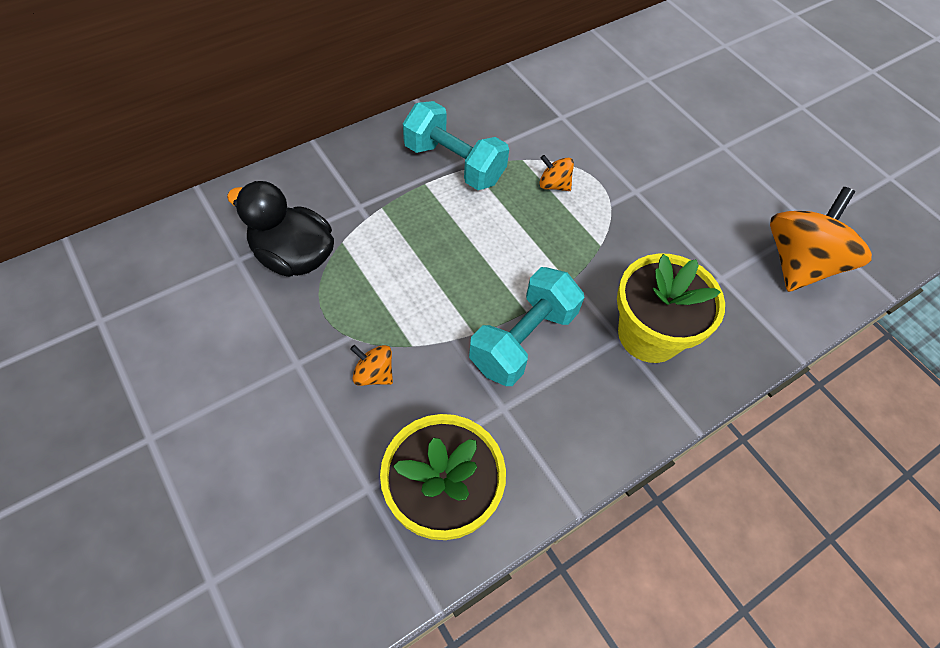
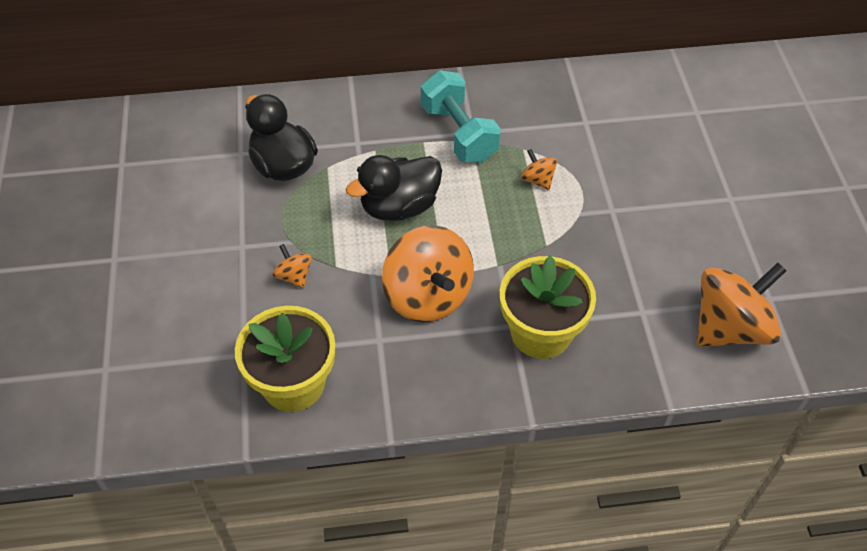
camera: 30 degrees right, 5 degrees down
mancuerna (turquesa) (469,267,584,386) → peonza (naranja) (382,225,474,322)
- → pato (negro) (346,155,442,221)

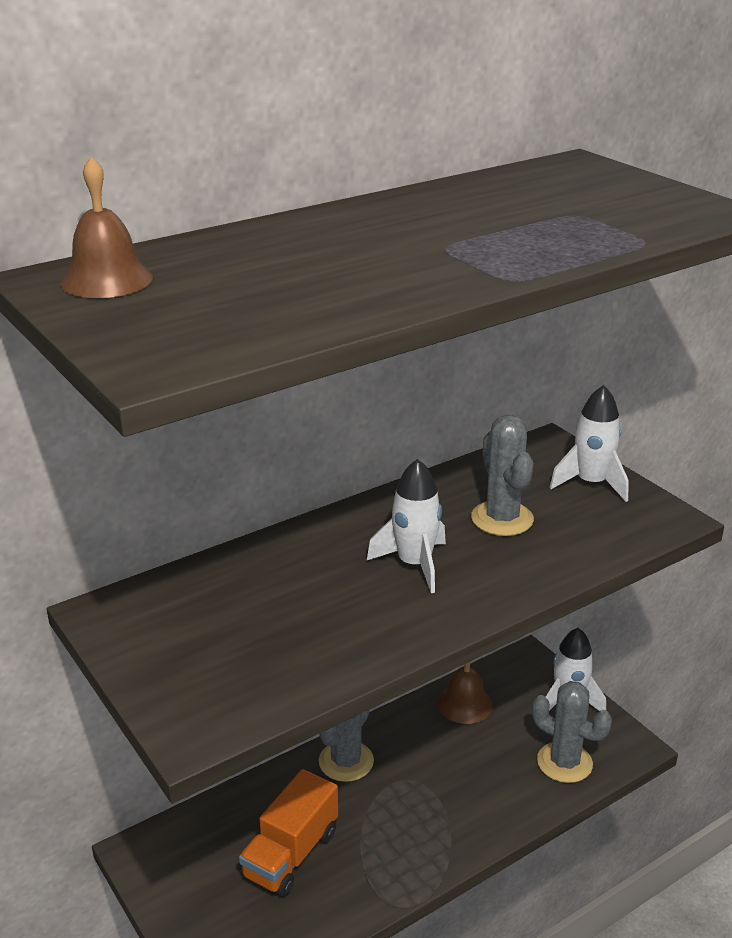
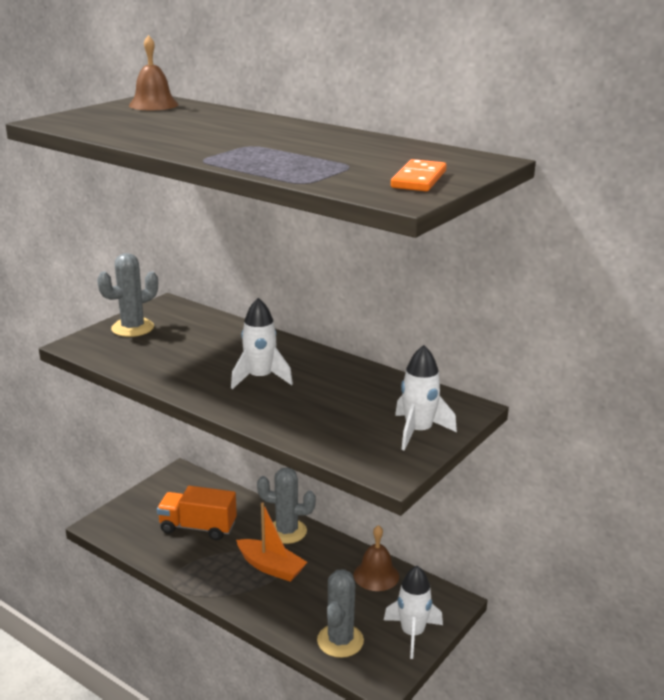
camera: 70 degrees right, 5 degrees down
cactus (gris) (471,415,534,536) → cactus (gris) (97,253,158,337), shifted
- → ficha de dominó (naranja) (391,159,446,191)
- → barco (naranja) (236,502,307,582)

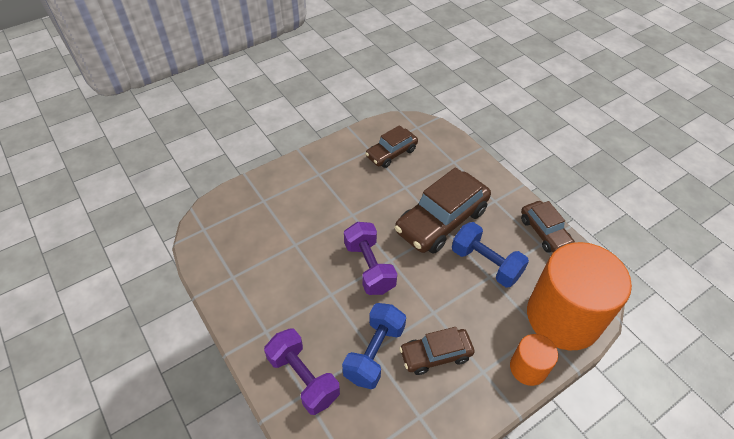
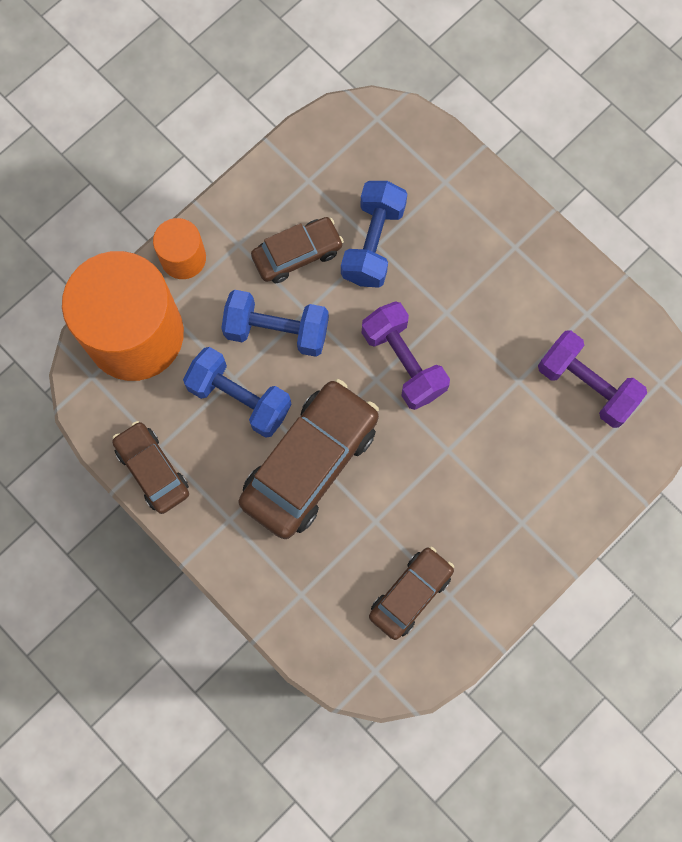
camera: 170 degrees right, 25 degrees up
mancuerna (morado) (264,328,340,415) → mancuerna (morado) (538,330,647,428), shifted
- → mancuerna (azul) (221,290,329,357)

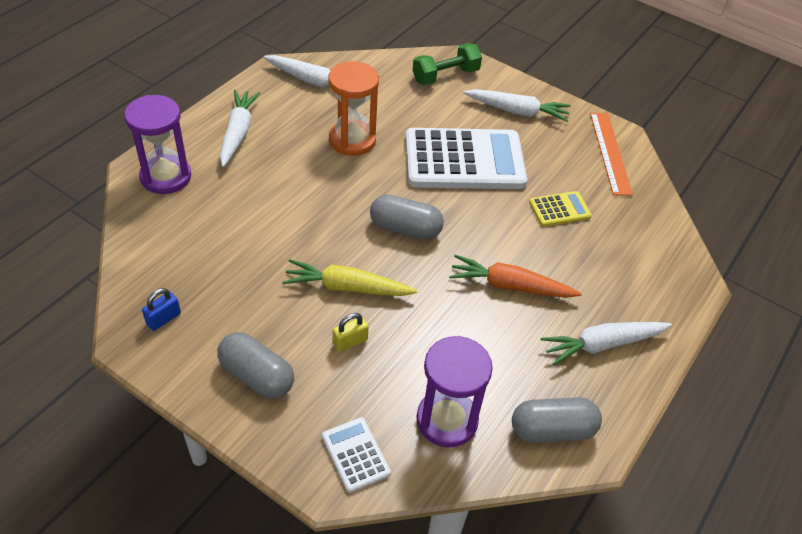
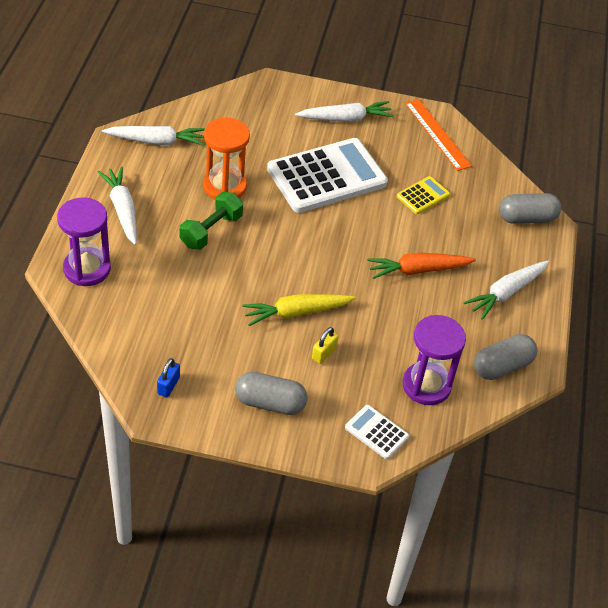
camera: 25 degrees left, 0 degrees up
mancuerna (verde) (412,43,482,85) → mancuerna (verde) (180,192,243,250), shifted
cápsula (gris) (370,194,444,239) → cápsula (gris) (499,193,561,224), shifted

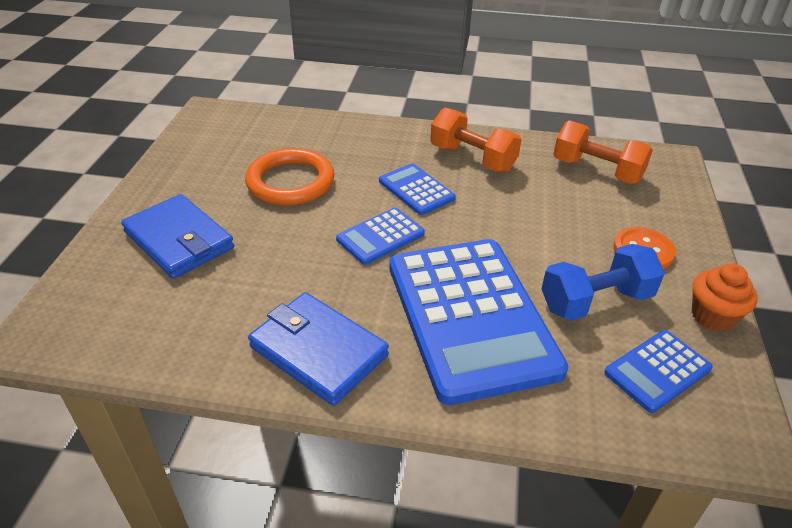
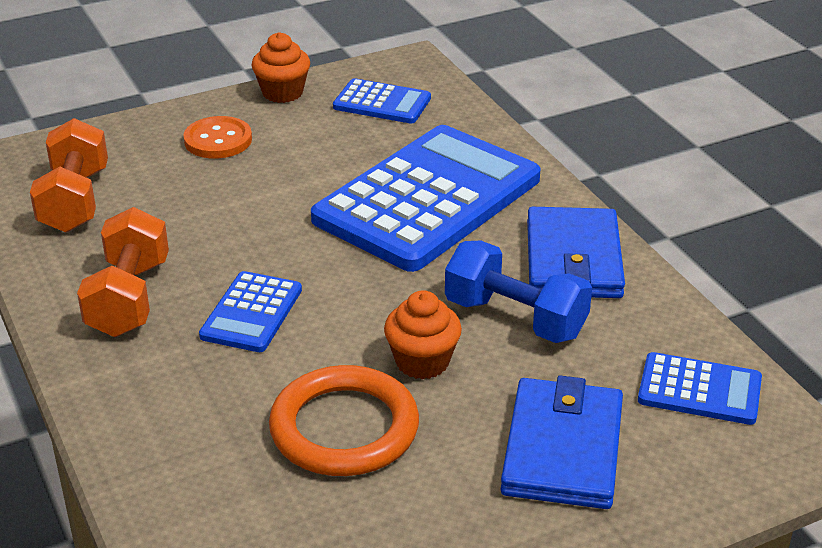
camera: 125 degrees left, 5 degrees down
calculadora (azul) (336,208,425,265) → calculadora (azul) (638,352,762,425), shifted
mancuerna (azul) (542,244,665,321) → mancuerna (azul) (445,241,592,343), shifted
- → magdalena (naranja) (384,290,462,379)

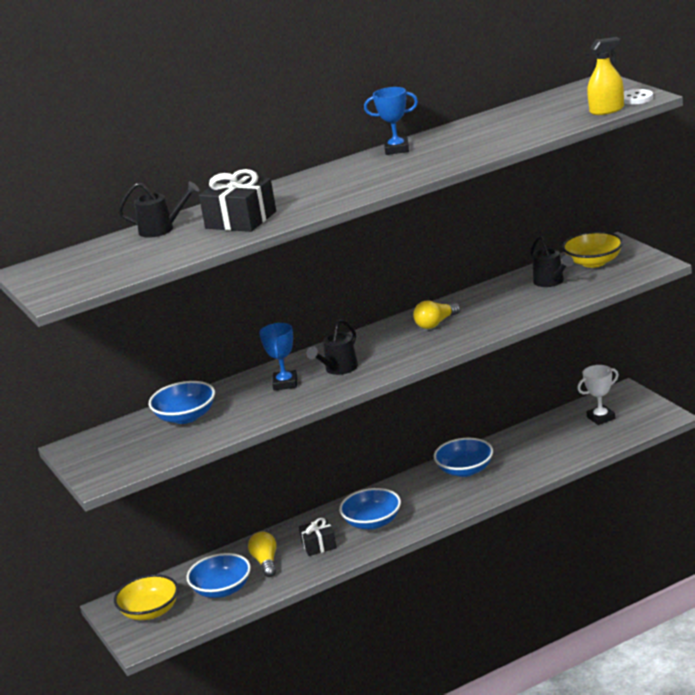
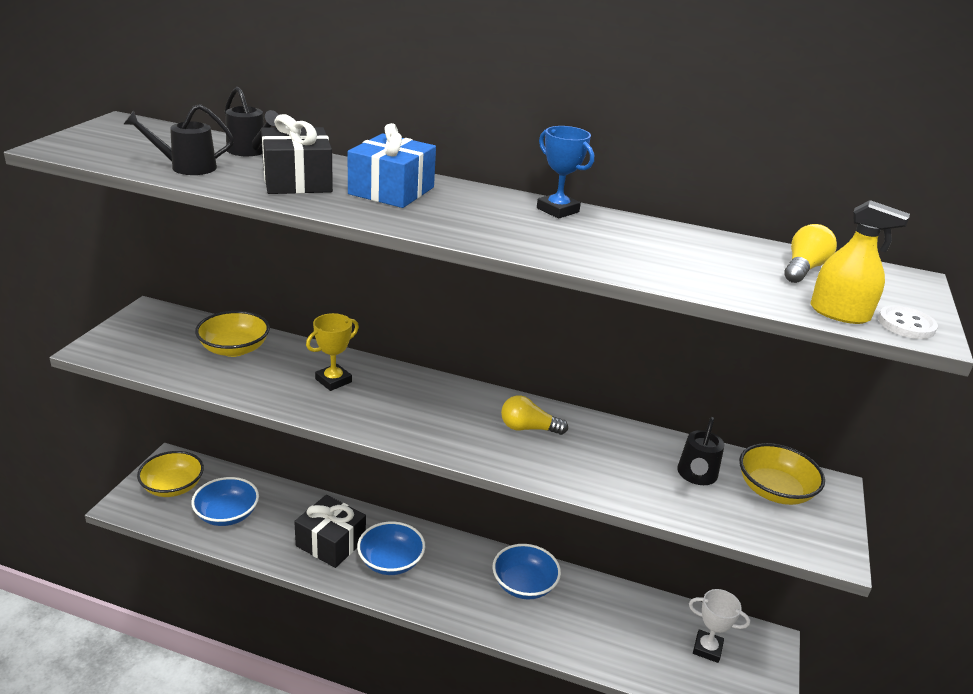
camera: 40 degrees right, 5 degrees up
regadera (negro) (306,319,358,375) → regadera (negro) (124,104,234,175), shifted
trofeo (azul) (259,323,297,390) → trofeo (amarillo) (306,313,359,391)
cuenco (azul) (149,381,215,424) → cuenco (amarillo) (195,311,270,357)
regalo (negro) (299,518,337,556) → regalo (negro) (294,495,366,568), x1.65
bombilla (amarillo) (248,531,276,577) → bombilla (amarillo) (785,224,837,283), shifted
- → regalo (azul) (348,123,436,208)

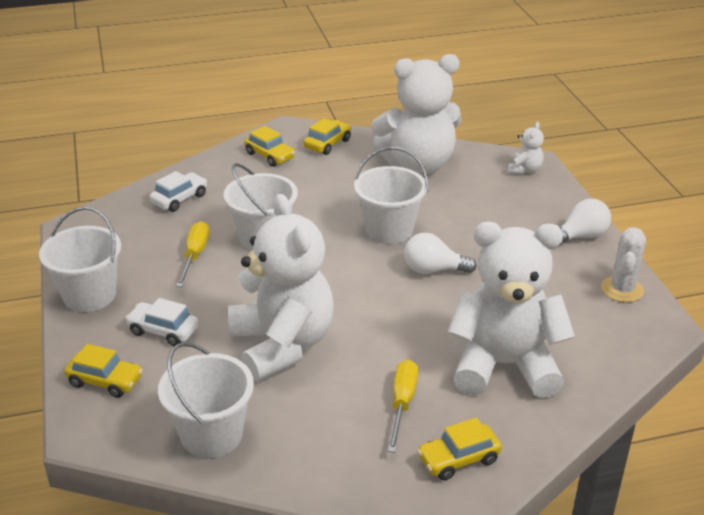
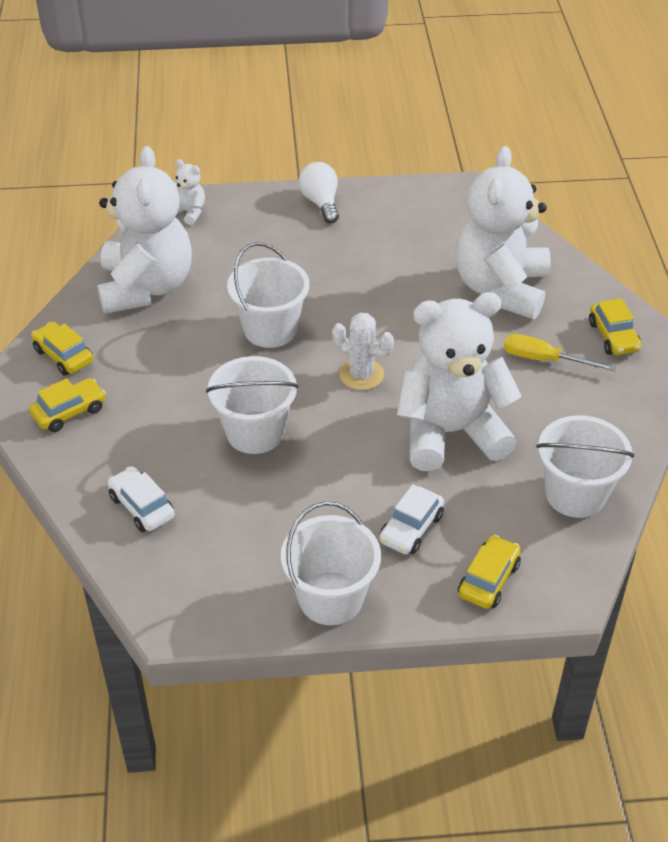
camera: 80 degrees left, 10 degrees up
destornillador (amarillo) (176,221,210,287) → -
cactus (blanco) (601,227,646,302) → cactus (blanco) (332,313,394,390), shifted
bombilla (blanco) (404,233,477,274) → -

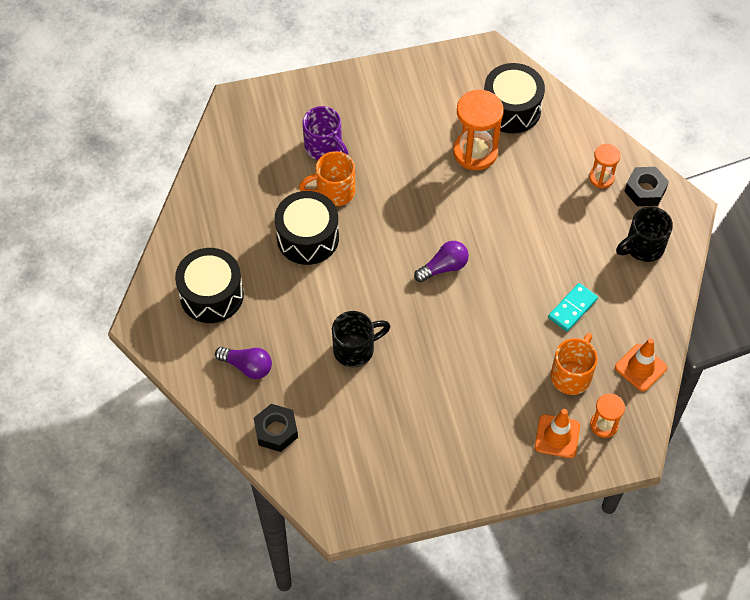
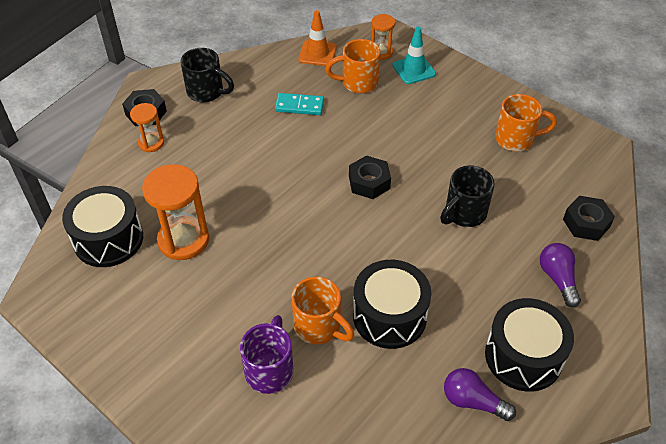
camera: 125 degrees left, 10 degrees down
bombilla (morado) (414,241,469,282) → bombilla (morado) (444,368,516,421), shifted
taza (negro) (332,311,390,367) → taza (negro) (440,166,495,227), 75 degrees counterclockwise
cono de tráfico (naranja) (535,409,580,458) → cono de tráfico (turquesa) (392,27,436,84)
- → taza (naranja) (495,94,557,151)
- → tuerca (negro) (349,156,391,199)

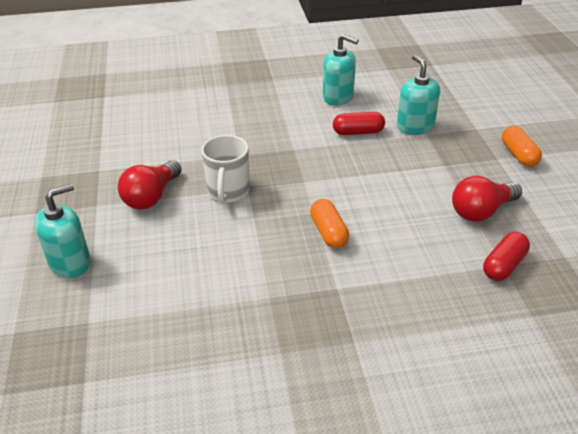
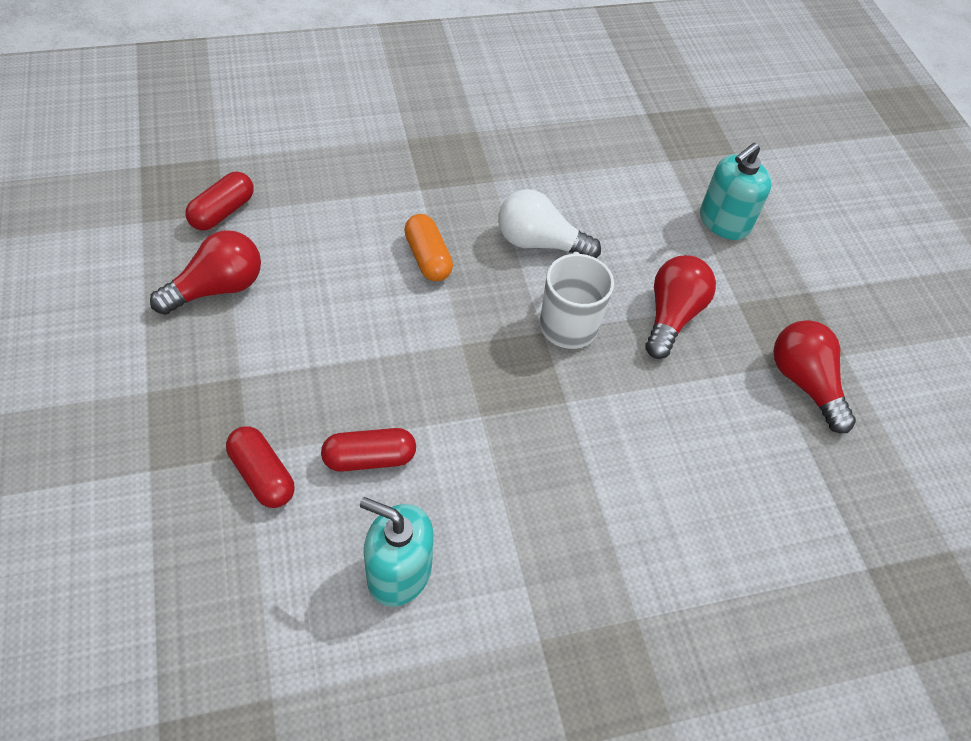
camera: 170 degrees right, 15 degrees up
dispensador de jabón (turquesa) (397,55,440,135) → cápsula (rojo) (226,426,295,508)
cápsula (naranja) (502,126,542,167) → -
- → bombilla (blanco) (498,189,601,258)
- → bombilla (rojo) (773,320,856,433)

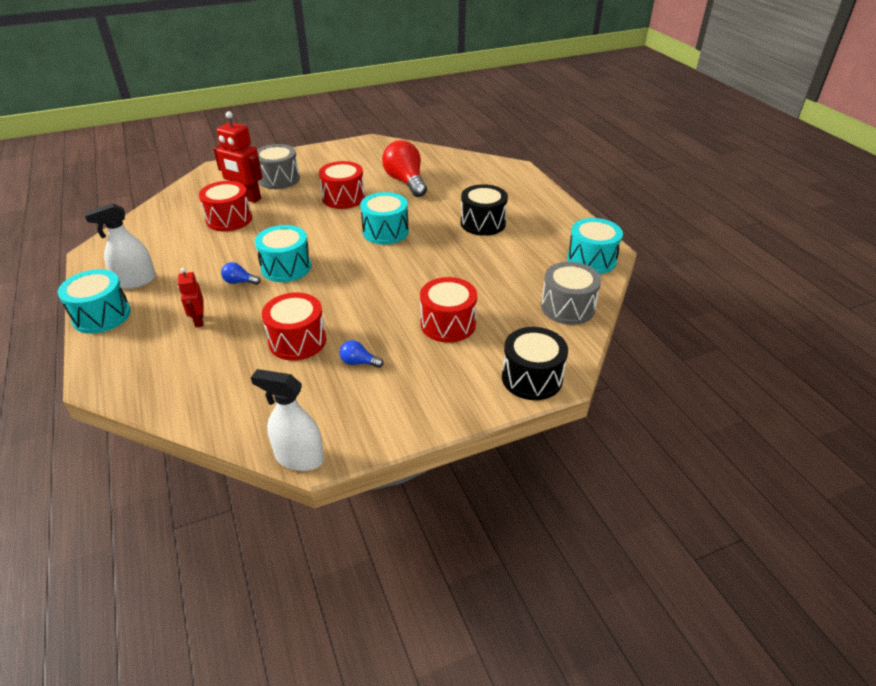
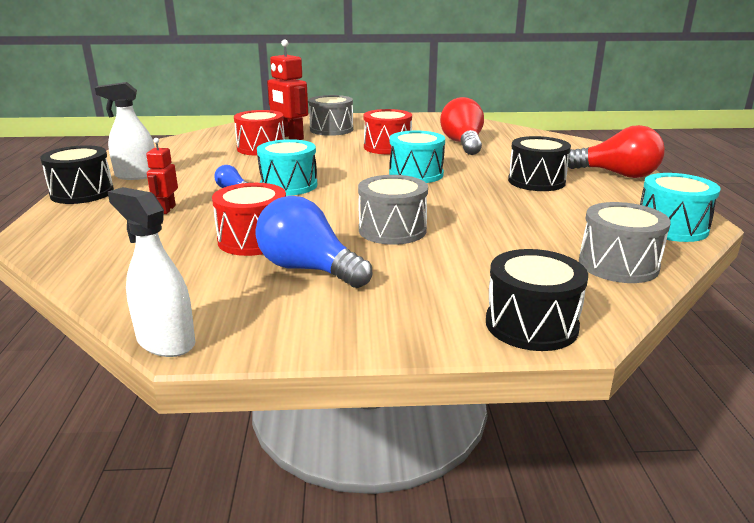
camera: 20 degrees right, 15 degrees down
tambor (turquesa) (58,269,131,334) → tambor (negro) (40,145,114,204)
tambor (rojo) (420,277,477,343) → -
bombilla (azul) (340,340,384,368) → bombilla (azul) (255,196,372,288), x2.24
- → bombilla (rojo) (568,125,665,178)
- → tambor (gris) (358,175,428,245)

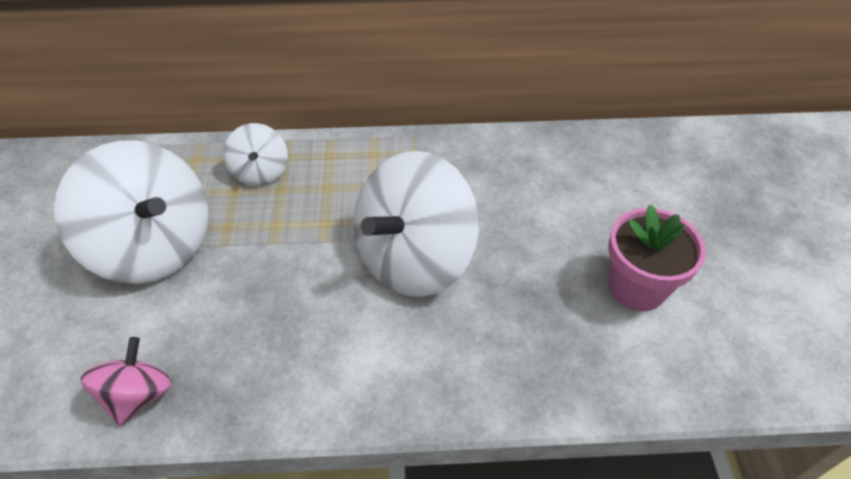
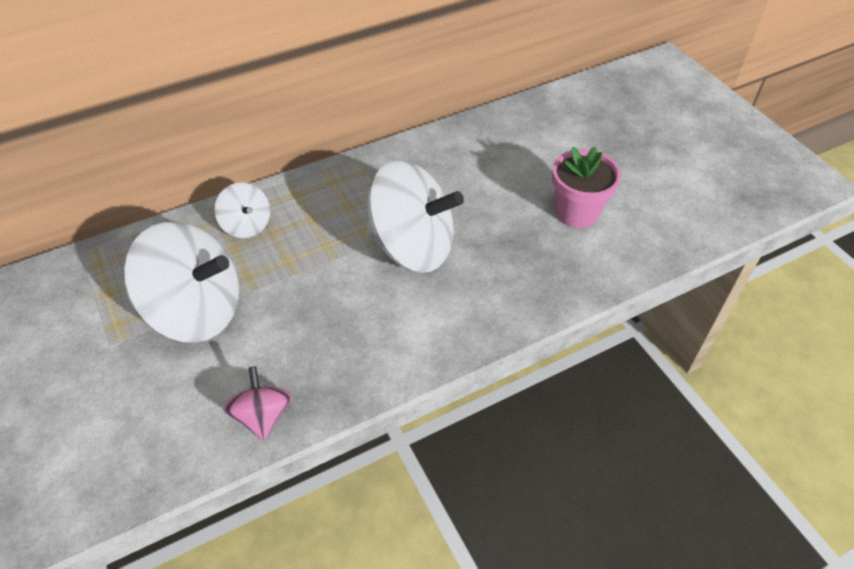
camera: 25 degrees left, 0 degrees up
peonza (blanco) (353,151,480,297) → peonza (blanco) (367,160,464,273), 90 degrees counterclockwise

